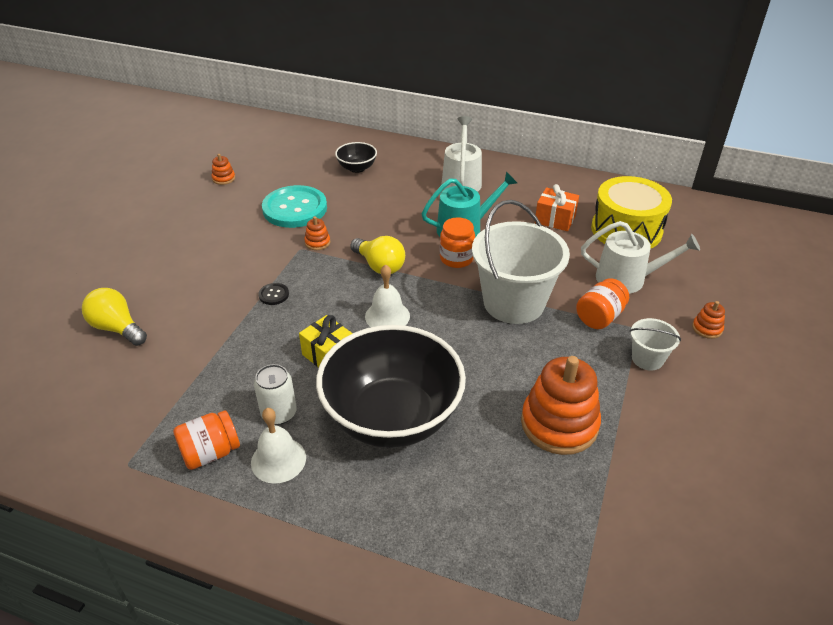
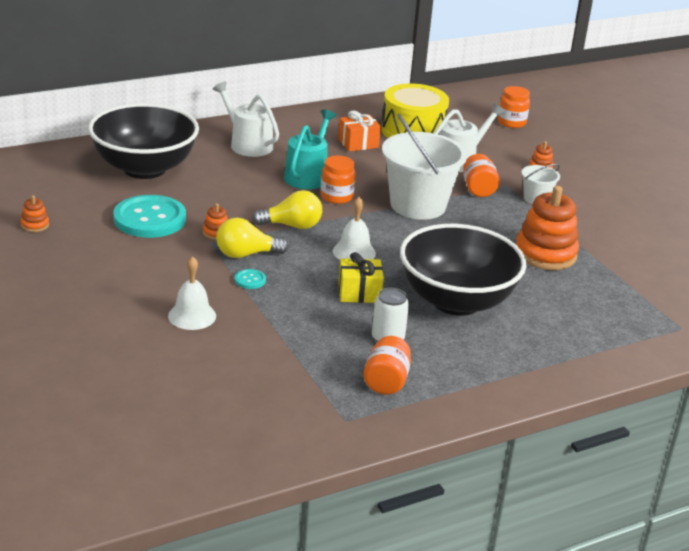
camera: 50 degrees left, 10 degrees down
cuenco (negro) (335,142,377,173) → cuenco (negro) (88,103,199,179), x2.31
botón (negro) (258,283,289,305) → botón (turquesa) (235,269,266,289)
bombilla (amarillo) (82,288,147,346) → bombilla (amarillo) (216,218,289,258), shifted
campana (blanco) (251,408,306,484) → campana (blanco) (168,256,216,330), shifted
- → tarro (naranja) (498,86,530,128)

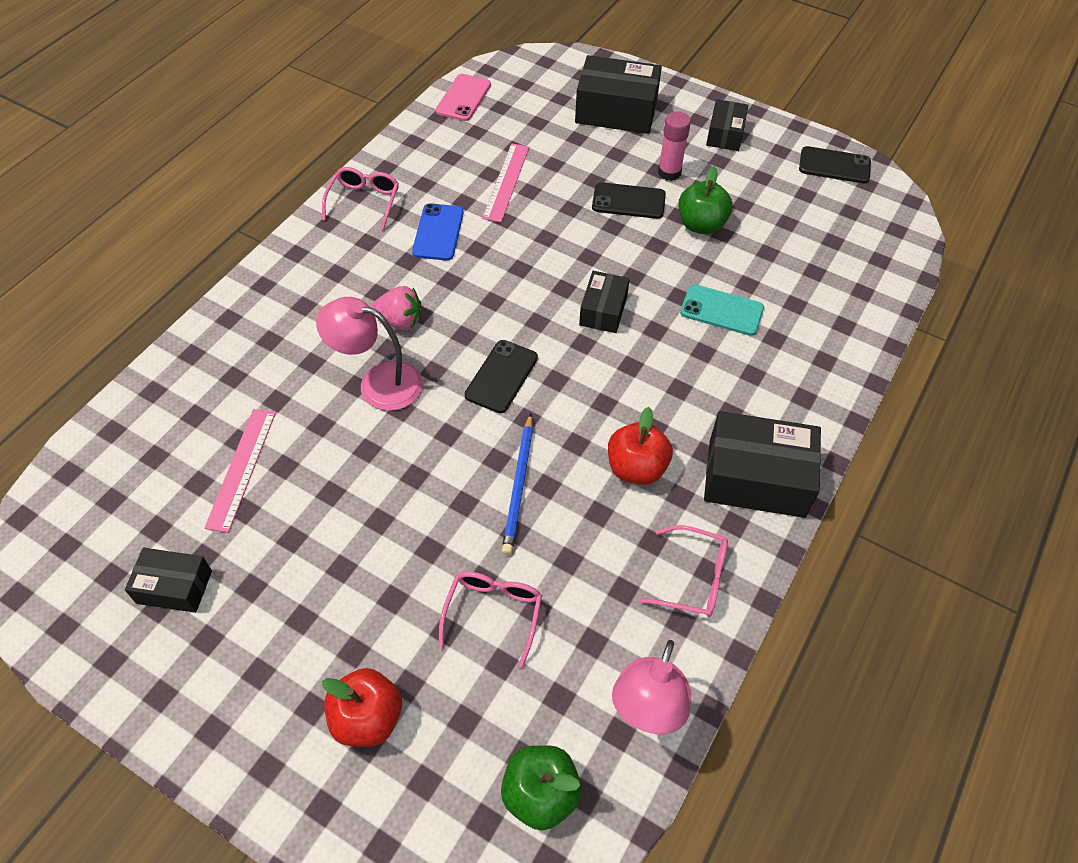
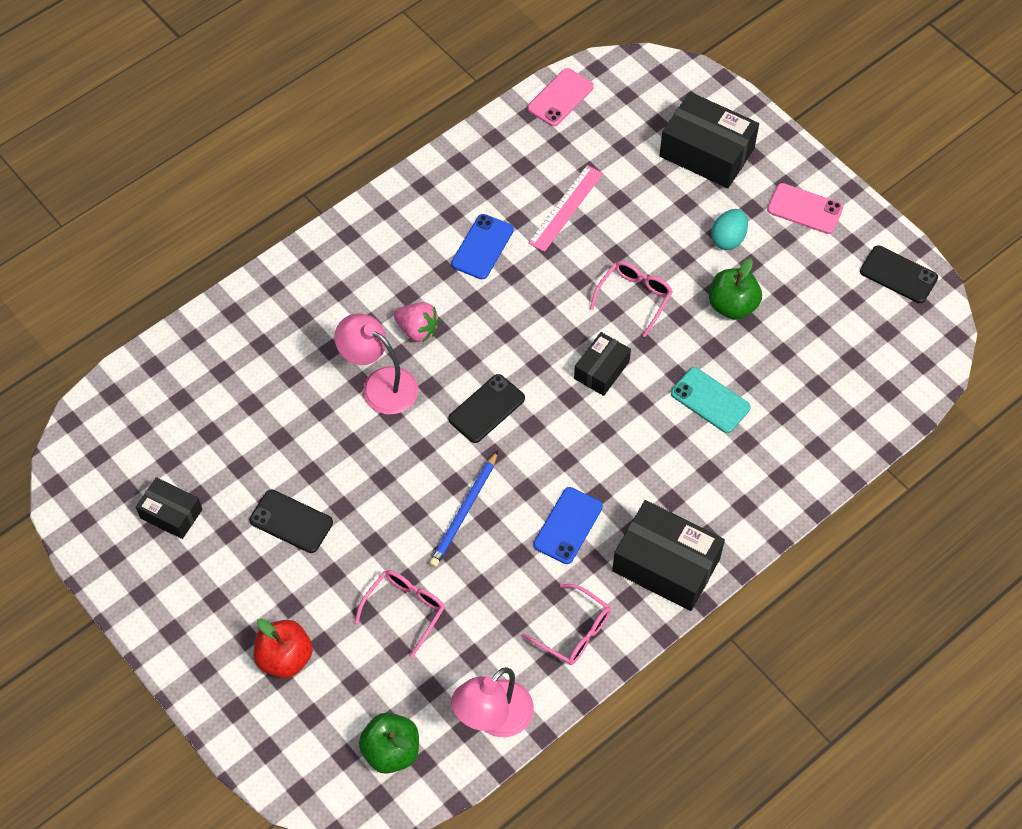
camera: 20 degrees right, 5 degrees up
caja (negro) (706,99,749,151) → móvil (rosa) (767,183,843,234)
barra de pegamento (rosa) (658,111,691,181) → huevo (turquesa) (711,209,748,250)
gafas (rosa) (322,167,399,230) → gafas (rosa) (590,261,673,337), shifted
móvil (negro) (592,182,666,219) → móvil (negro) (249,490,333,553), shifted
manzana (rojo) (608,407,673,485) → móvil (azul) (533,487,603,564)
regla (rosa) (204,409,276,533) → -

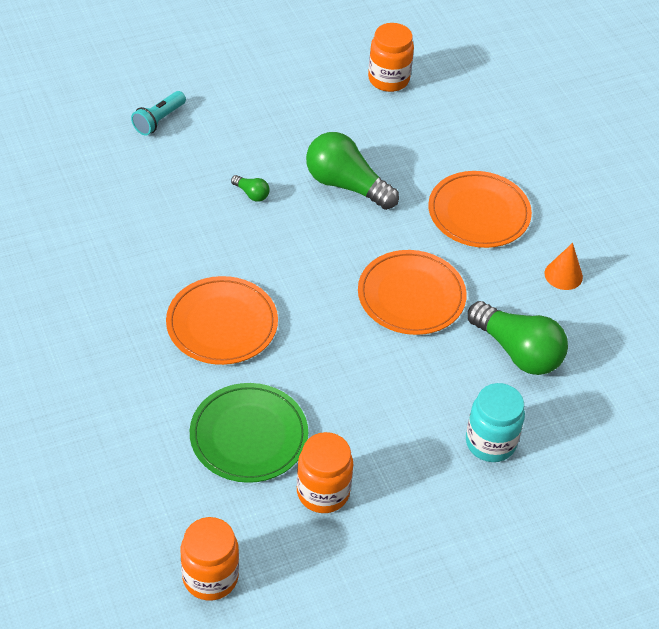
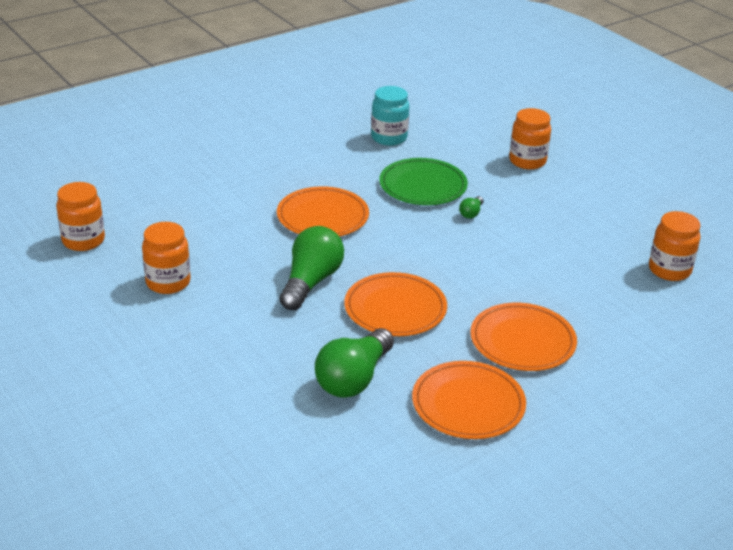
camera: 80 degrees right, 15 degrees down
lámpara de mano (turquesa) (131,91,186,135) → tarro (naranja) (509,108,551,170)
bombilla (verde) (306,132,399,210) → bombilla (verde) (280,226,344,310), shifted
cono (naranja) (545,243,583,290) → plato (naranja) (412,361,526,439)
plato (verde) (190,383,308,483) → plato (verde) (379,158,468,205), shifted
tarro (turquesa) (466,383,525,462) → tarro (turquesa) (371,86,409,146), shifted

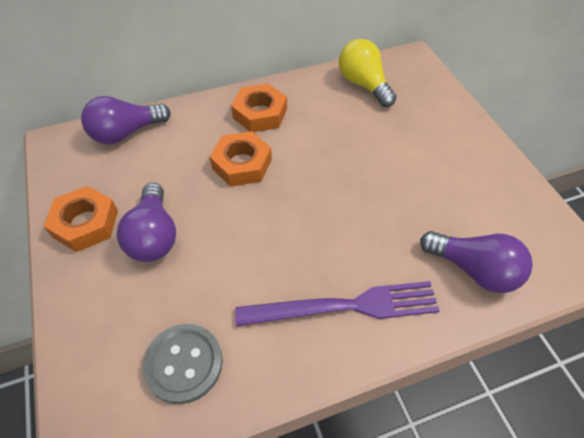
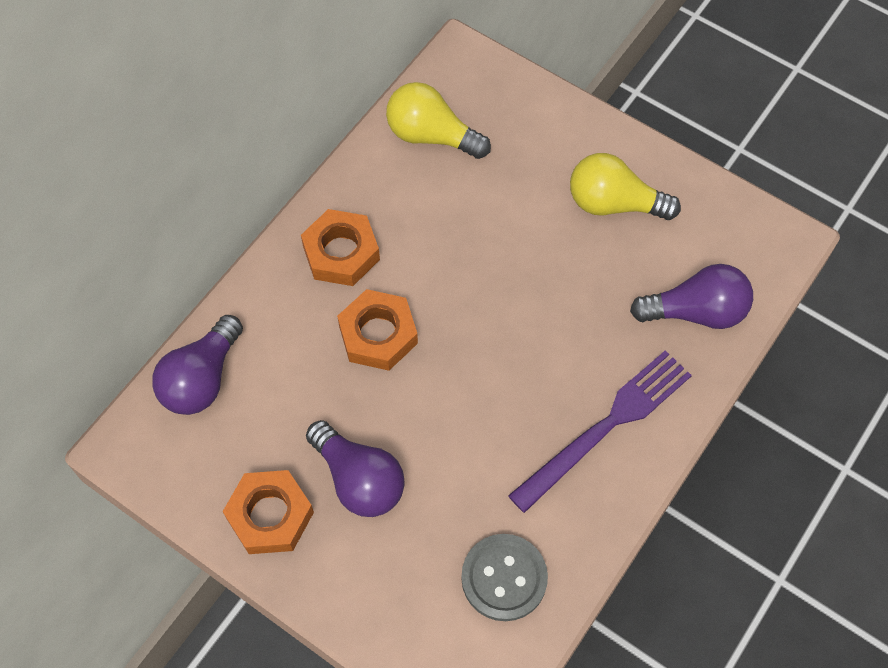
camera: 35 degrees left, 10 degrees up
- → bombilla (amarillo) (570,153,681,220)

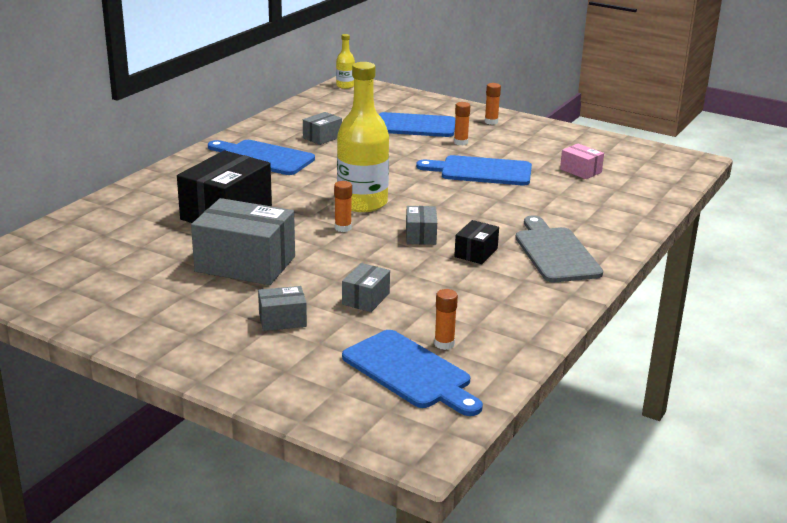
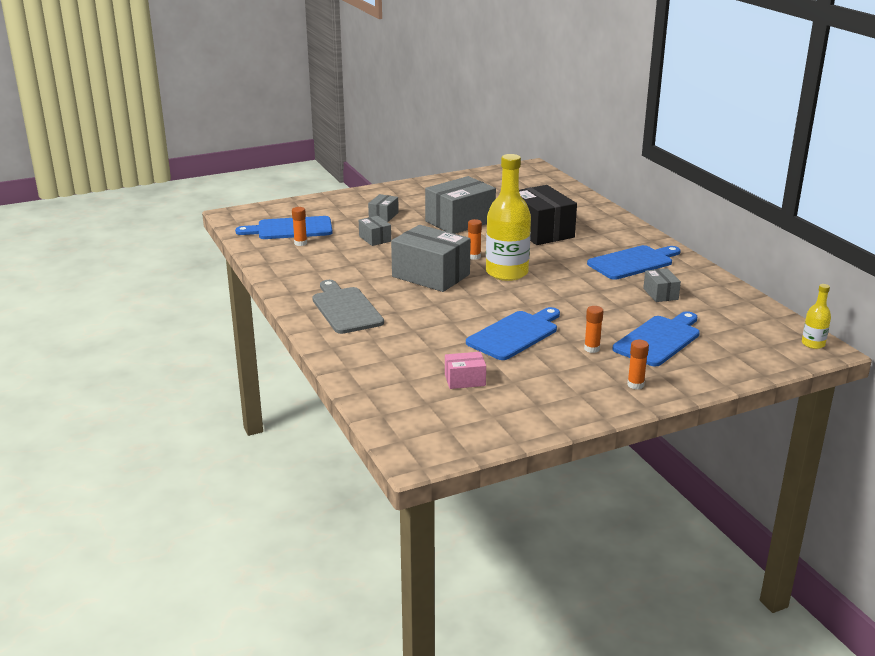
camera: 125 degrees right, 0 degrees up
caja (gris) (406,206,437,245) → caja (gris) (391,225,471,292), x2.05
tabla de cortar (gris) (515,216,603,282) → tabla de cortar (gris) (312,280,384,334), 135 degrees counterclockwise
caja (negro) (454,220,499,264) → -

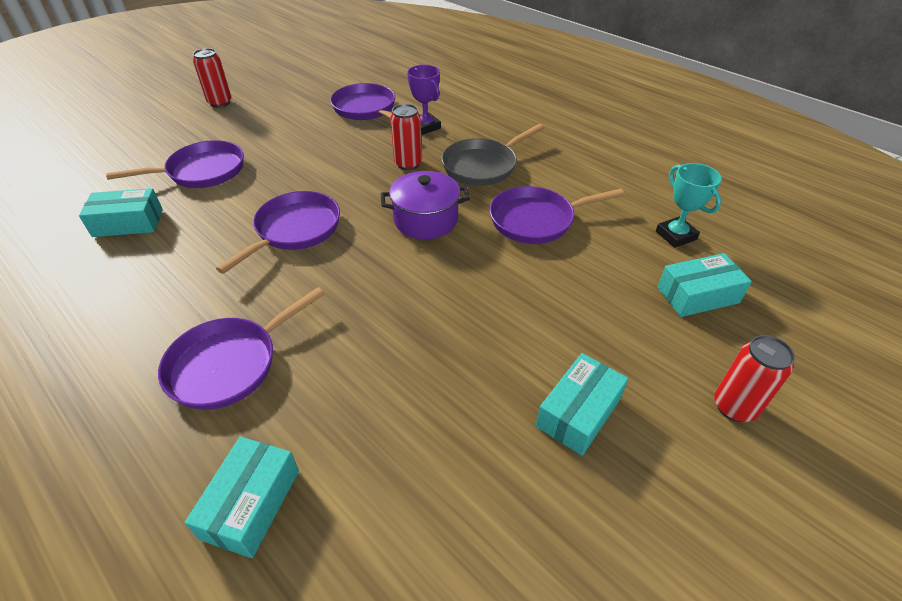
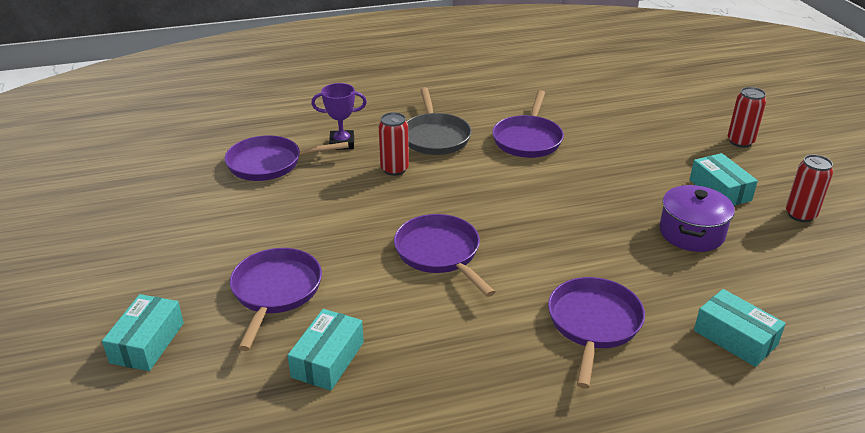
camera: 60 degrees left, 10 degrees down
lata (rojo) (193,48,231,108) → lata (rojo) (786,154,833,222), shifted
trofeo (turquesa) (656,163,722,248) → -
olla (morado) (381,171,470,239) → olla (morado) (659,185,735,252), shifted
caja (turquesa) (657,253,752,317) → caja (turquesa) (102,294,184,371), shifted
sartén (morado) (158,287,325,410) → sartén (morado) (548,277,645,389), 150 degrees counterclockwise

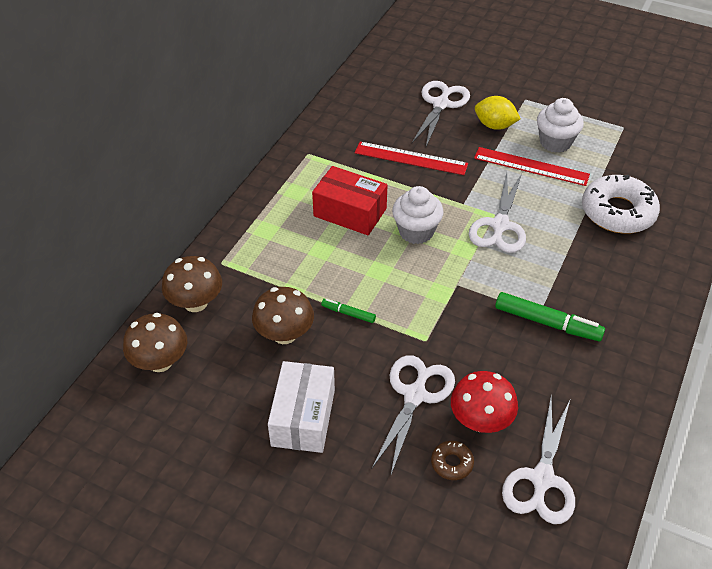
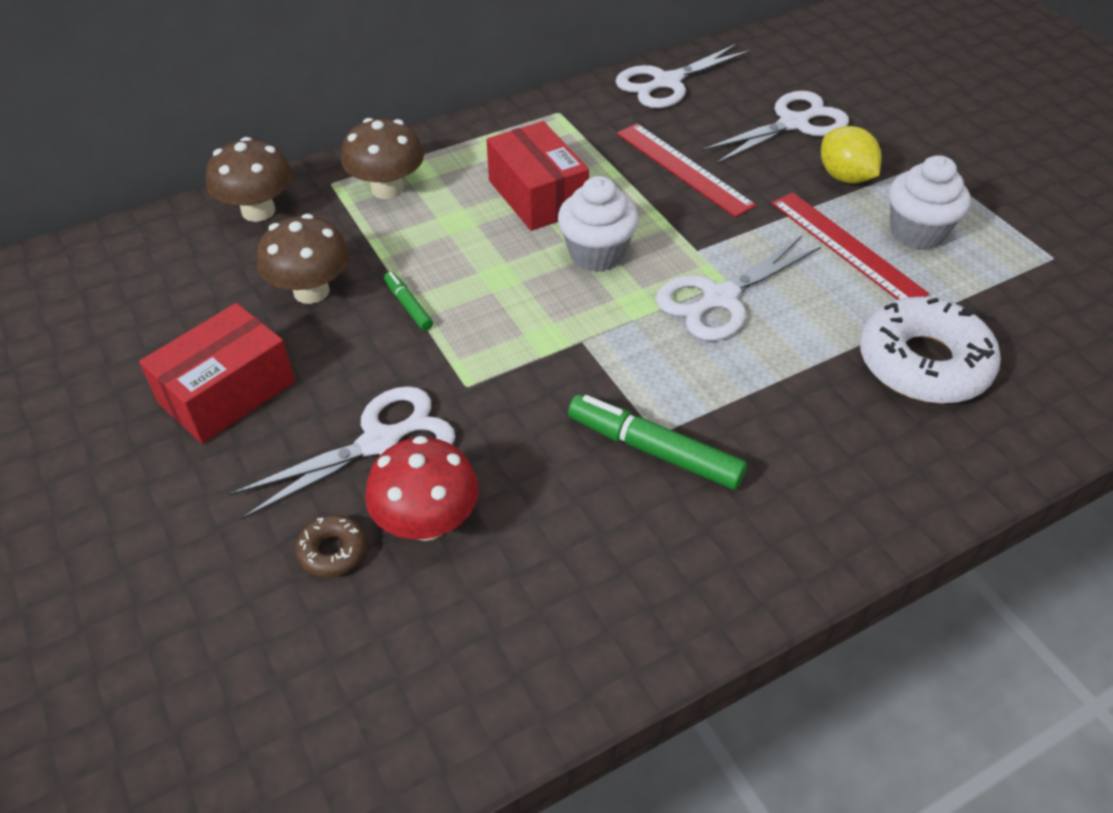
camera: 35 degrees right, 0 degrees up
rotulador (verde) (495,292,605,341) → rotulador (verde) (568,395,747,490), 150 degrees clockwise
seta (marrón) (123,313,187,372) → seta (marrón) (341,118,424,199), shifted
caja (blanco) (268,361,335,453) → caja (rojo) (139,303,295,444)
tijeras (blanco) (502,398,575,524) → tijeras (blanco) (615,43,752,108), shifted

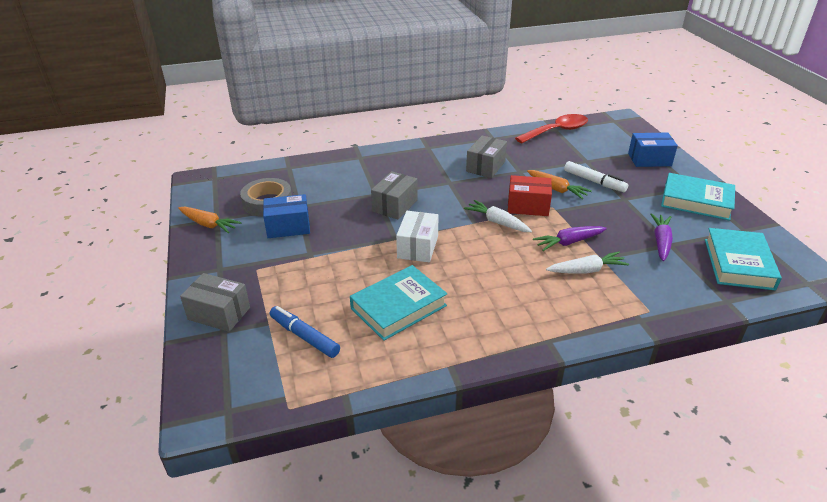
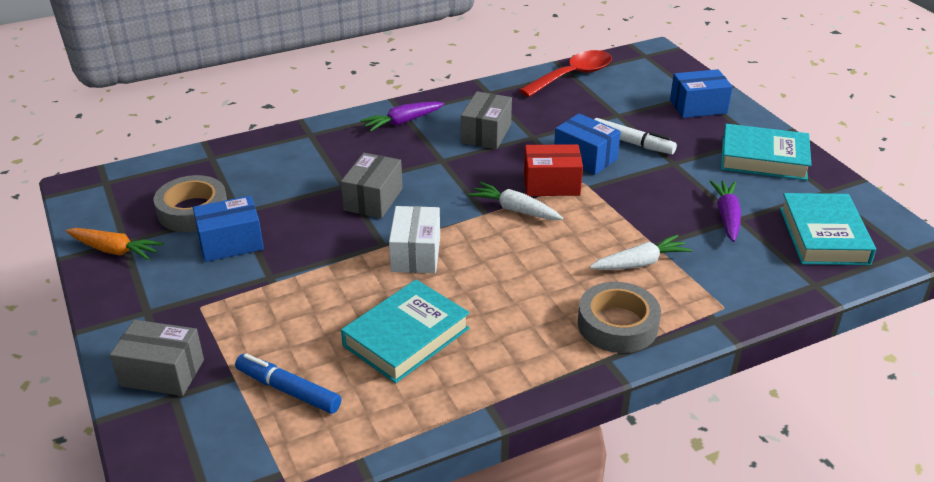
camera: 10 degrees left, 0 degrees up
zanahoria (naranja) (527,170,592,199) → caja (azul) (554,113,621,175)
zanahoria (morado) (533,226,607,251) → zanahoria (morado) (360,102,444,132), shifted
- → cinta adhesiva (gris) (578,282,661,353)

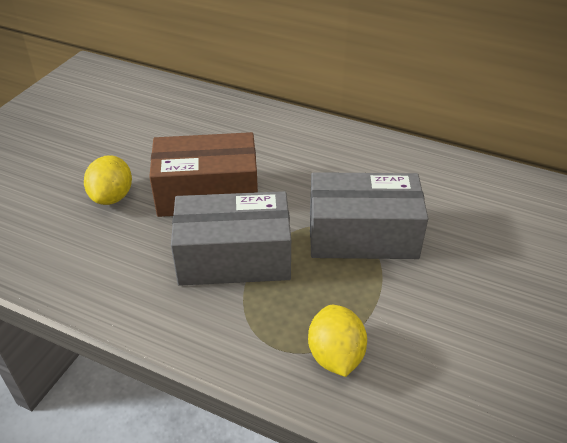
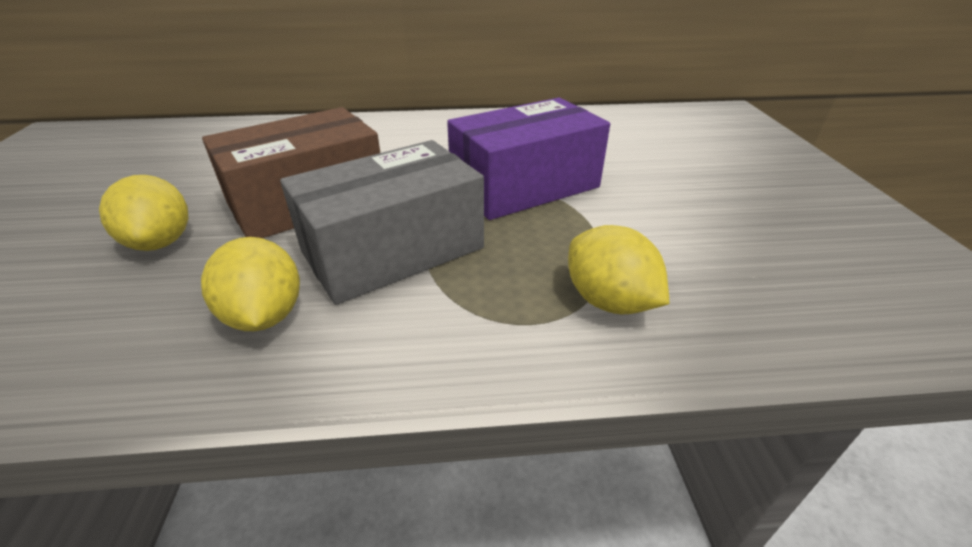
camera: 30 degrees left, 5 degrees down
caja (gris) (310,172,428,259) → caja (morado) (447,98,610,220)
- → limón (amarillo) (201,237,300,331)

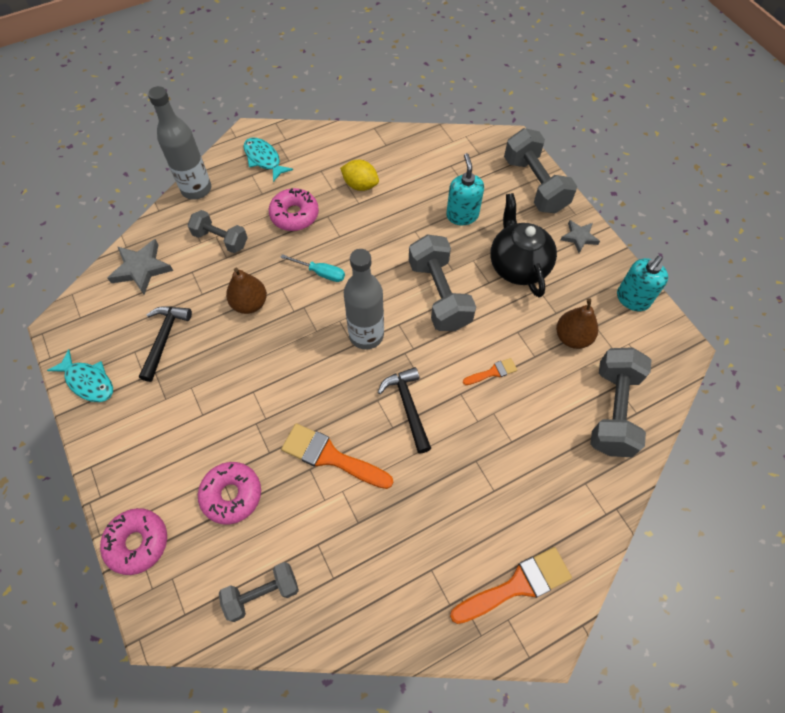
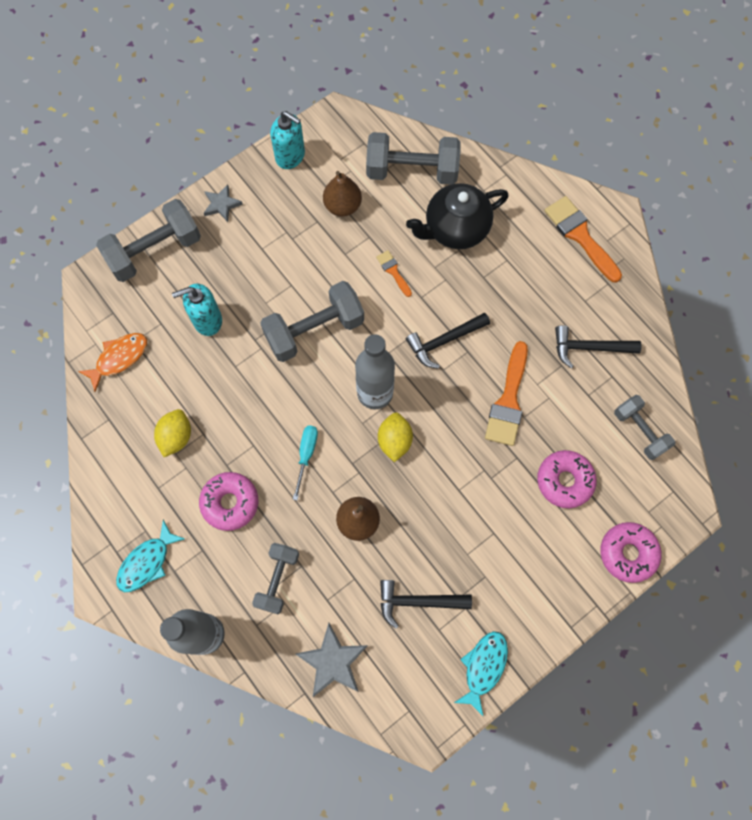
camera: 100 degrees left, 10 degrees up
tetera (negro) (490,193,557,298) → tetera (negro) (406,183,509,249), shifted
- → martillo (negro) (555,325,642,368)
- → pez (naranja) (78,333,147,392)
- → limón (amarillo) (378,413,413,462)

